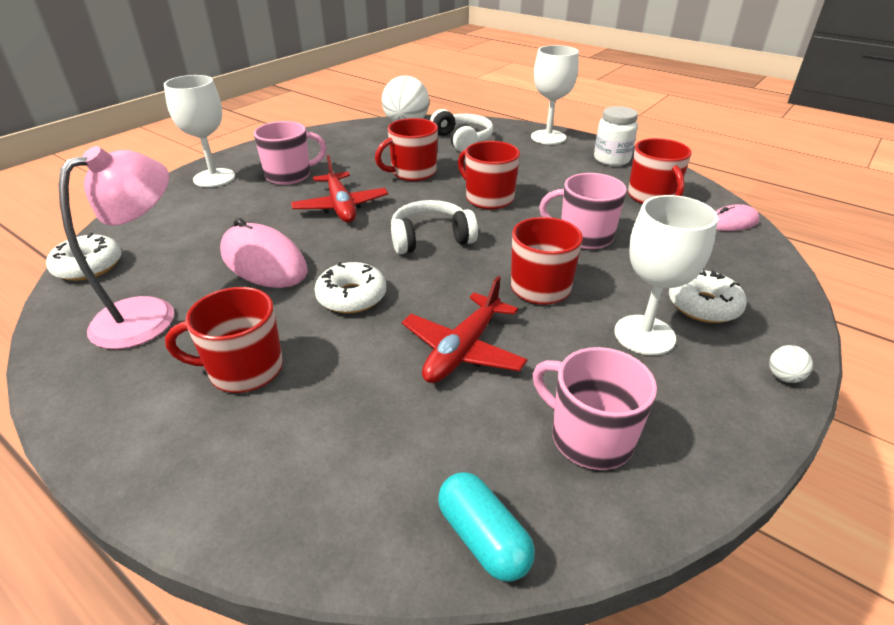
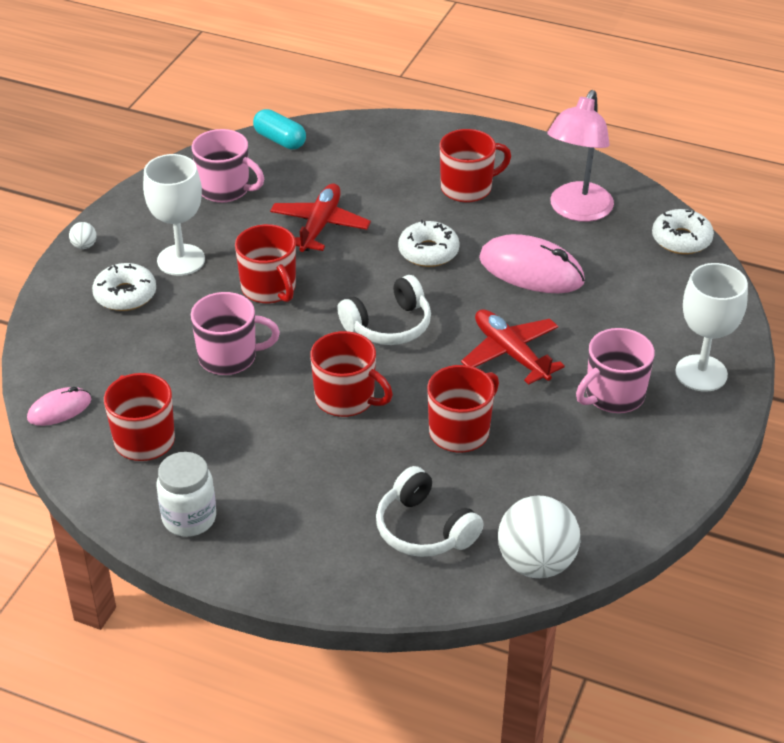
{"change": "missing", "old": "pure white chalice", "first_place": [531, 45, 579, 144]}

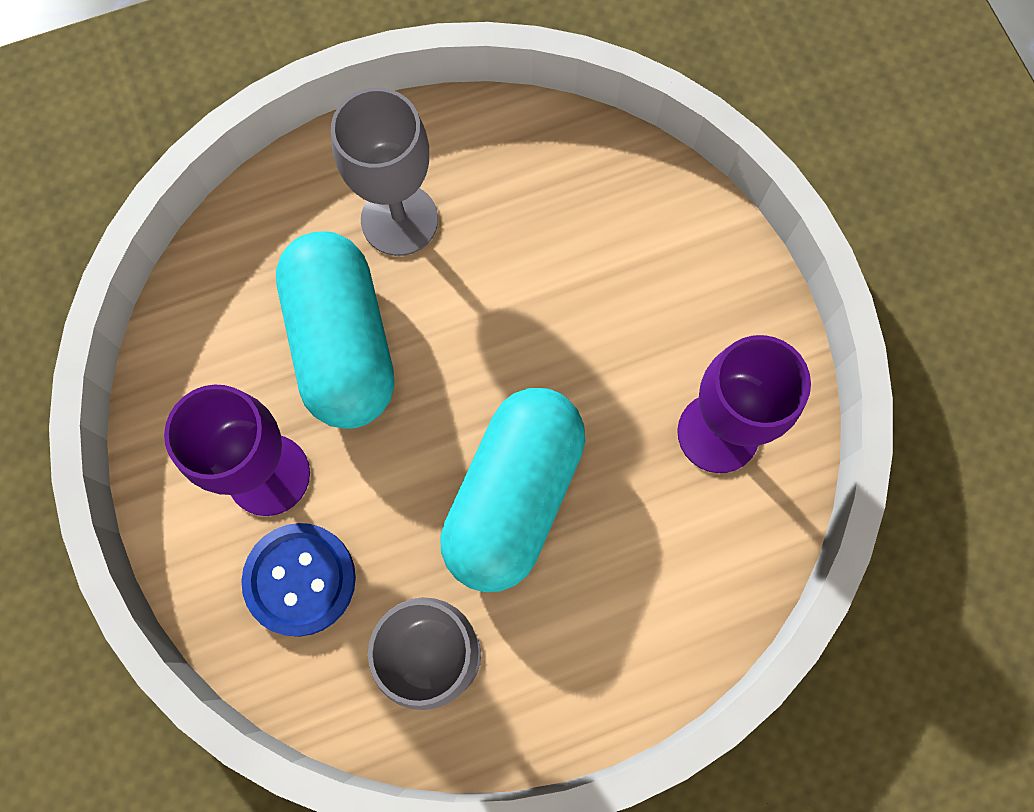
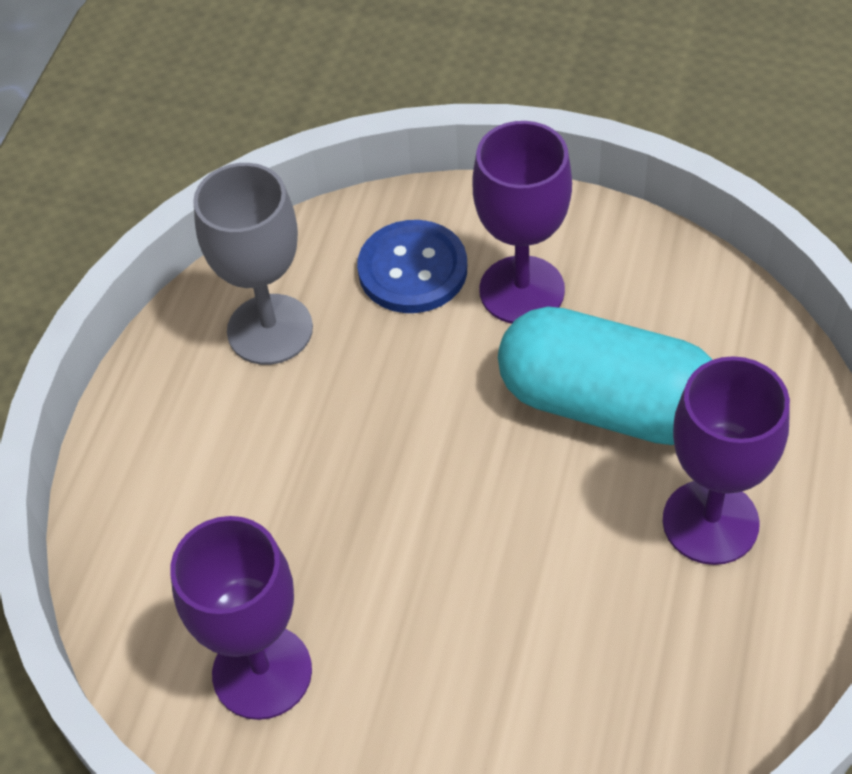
{"change": "colour", "old": "gray chalice", "new": "royal purple chalice", "first_place": [331, 88, 438, 256], "second_place": [663, 356, 790, 565]}
{"change": "missing", "old": "teal pill shape", "first_place": [440, 388, 585, 592]}

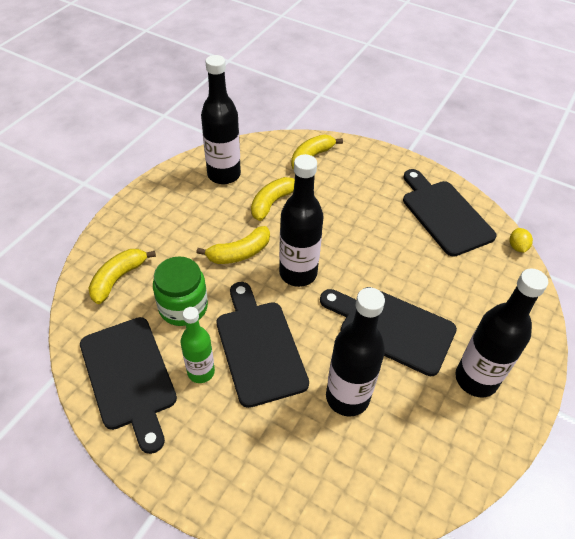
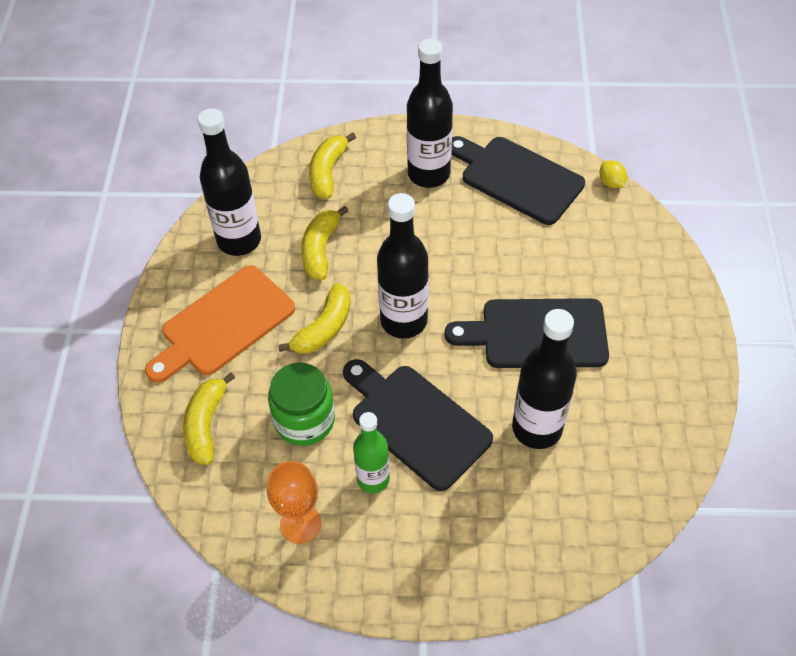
{"change": "appeared", "new": "orange-coloured cutting board", "second_place": [145, 265, 295, 383]}
{"change": "exchanged", "old": "ebony cutting board", "new": "orange-coloured chalice", "first_place": [80, 317, 177, 454], "second_place": [267, 461, 321, 544]}
{"change": "relocated", "old": "ebony bottle", "first_place": [455, 269, 548, 398], "second_place": [407, 39, 453, 188]}

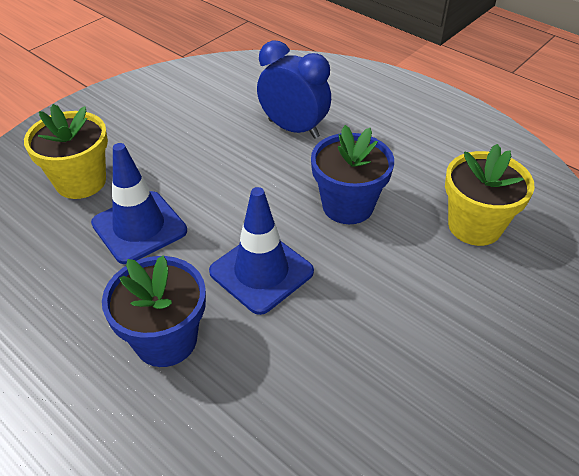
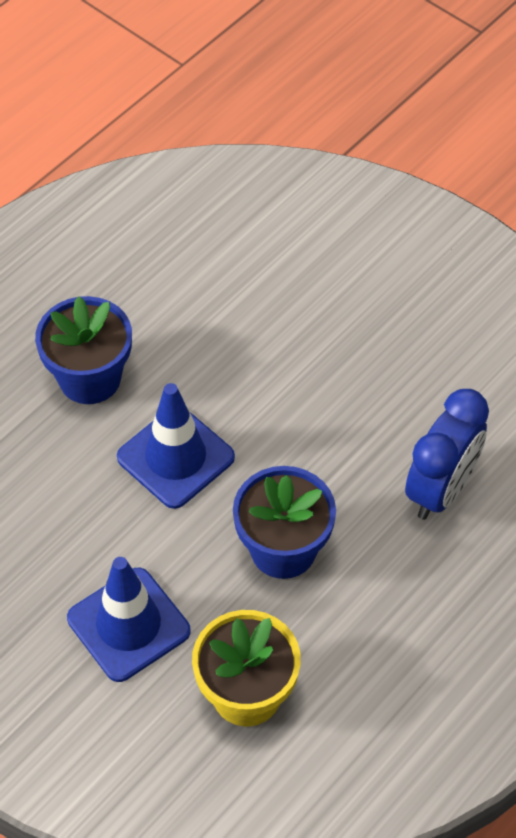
{"change": "relocated", "old": "royal blue traffic cone", "first_place": [91, 143, 187, 264], "second_place": [67, 557, 191, 682]}
{"change": "missing", "old": "bright yellow flower pot", "first_place": [24, 104, 108, 199]}

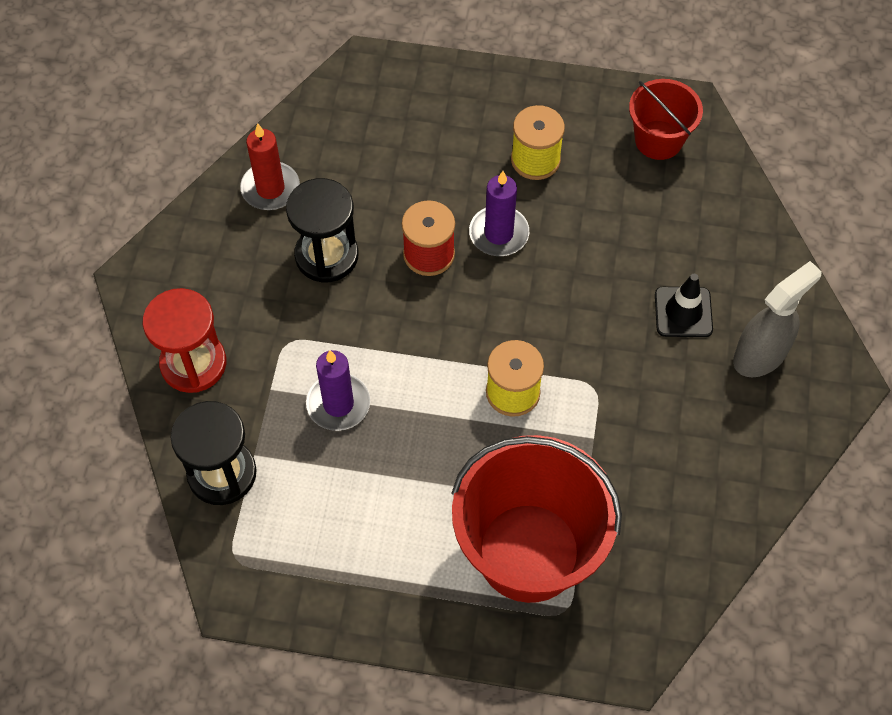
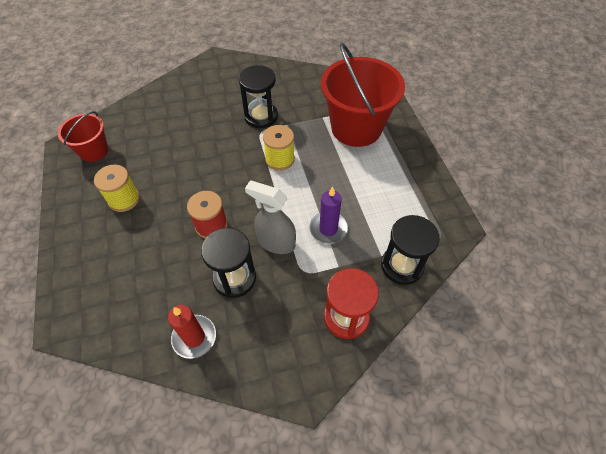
{"change": "appeared", "new": "ebony sandglass", "second_place": [239, 65, 278, 128]}
{"change": "relocated", "old": "gray sprayer", "first_place": [733, 261, 822, 377], "second_place": [245, 181, 296, 254]}
{"change": "missing", "old": "royal purple wax candle", "first_place": [469, 171, 529, 256]}
{"change": "missing", "old": "ebony traffic cone", "first_place": [655, 274, 713, 337]}

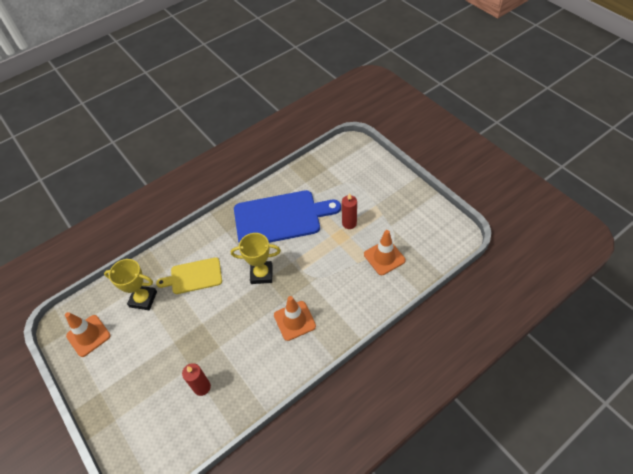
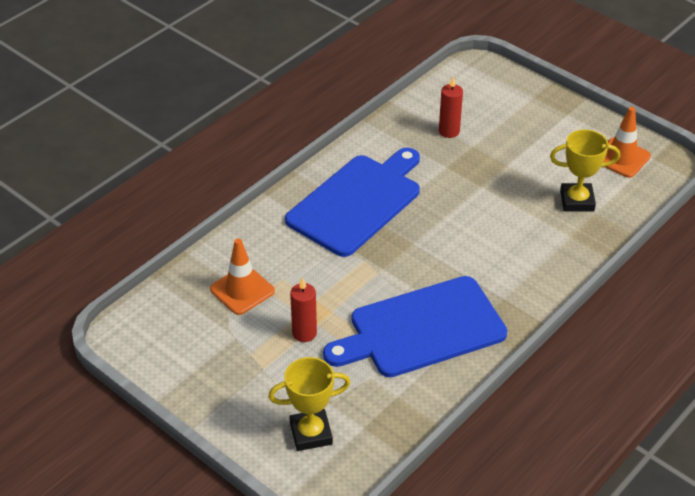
{"change": "relocated", "old": "bright yellow trophy", "first_place": [231, 233, 281, 284], "second_place": [268, 357, 350, 451]}
{"change": "exchanged", "old": "orange-coloured traffic cone", "new": "royal blue cutting board", "first_place": [274, 296, 316, 341], "second_place": [285, 148, 420, 257]}
{"change": "missing", "old": "bright yellow cutting board", "first_place": [156, 257, 222, 294]}

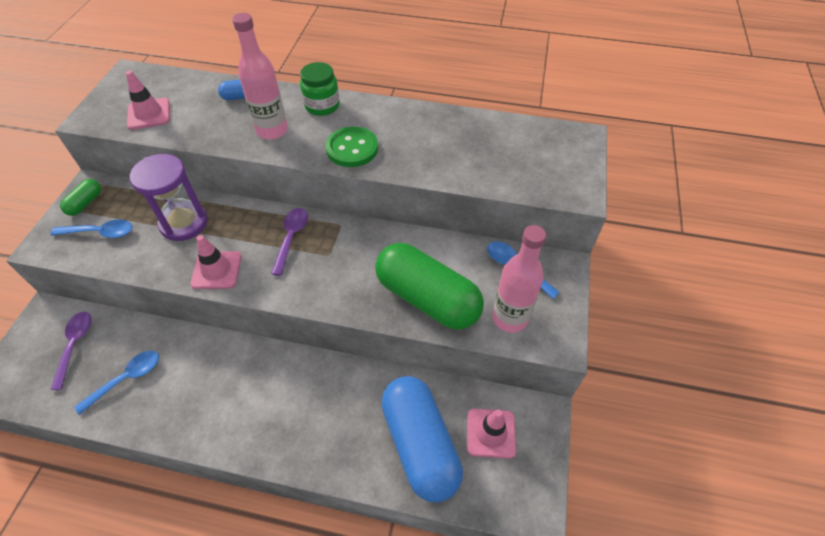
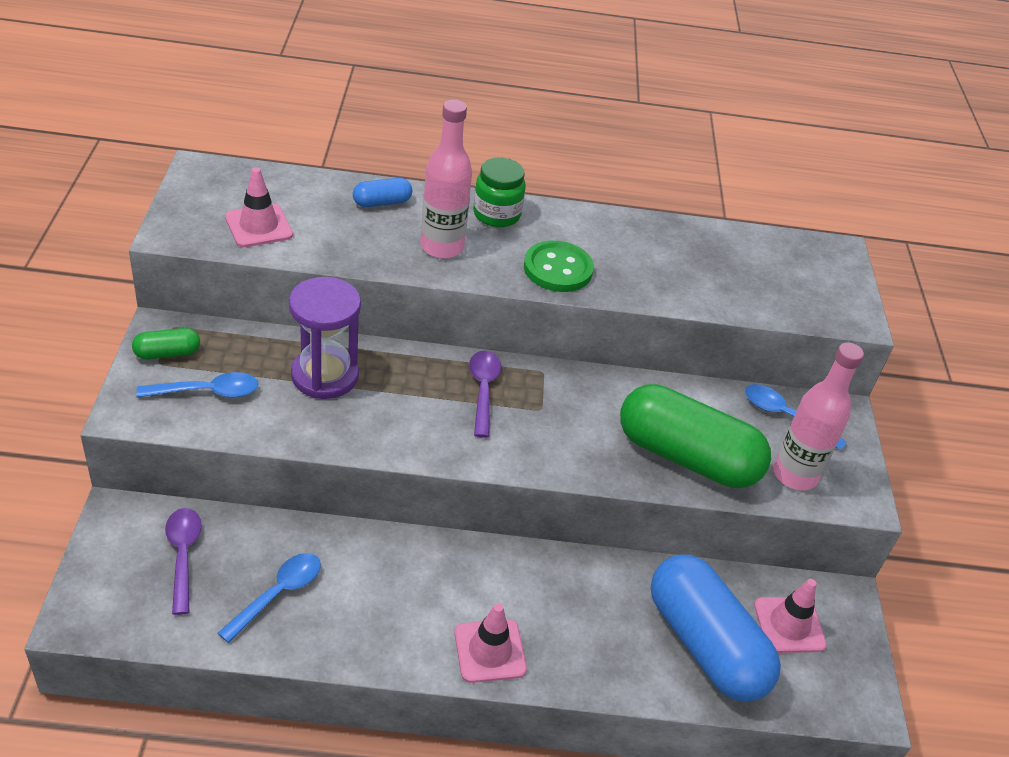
{"change": "spun", "old": "emerald pill shape", "first_place": [60, 179, 101, 216], "second_place": [132, 328, 200, 359], "degrees": 60}
{"change": "relocated", "old": "pink traffic cone", "first_place": [190, 235, 242, 289], "second_place": [454, 603, 527, 683]}

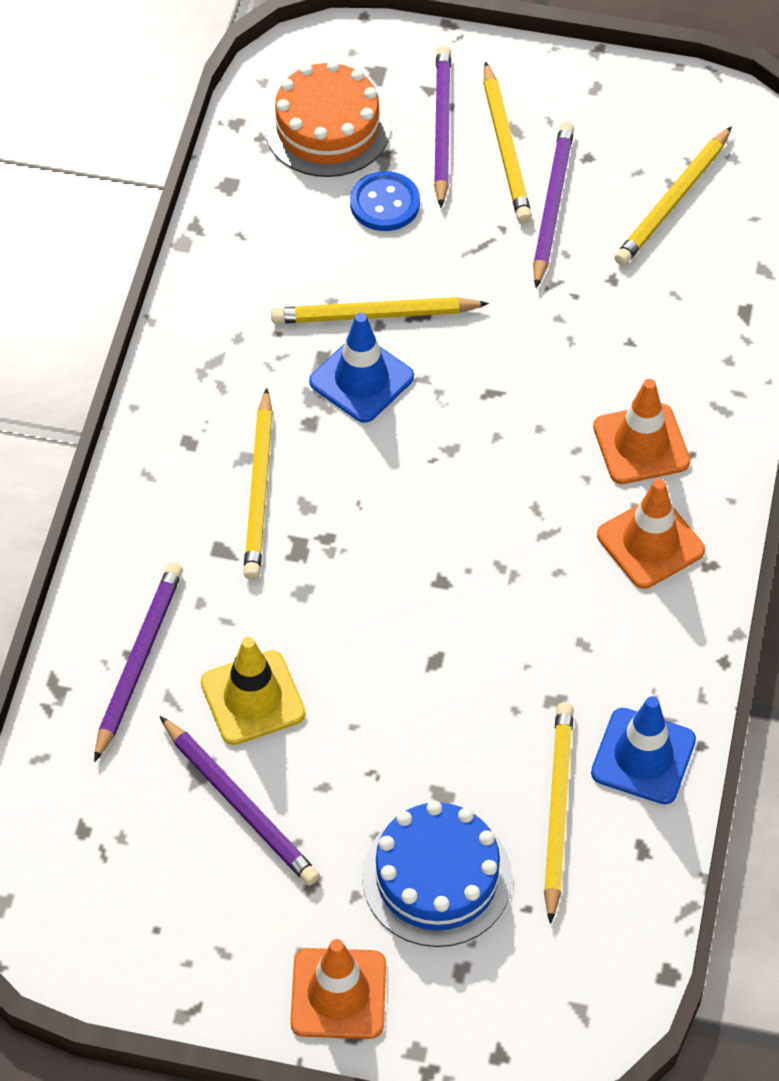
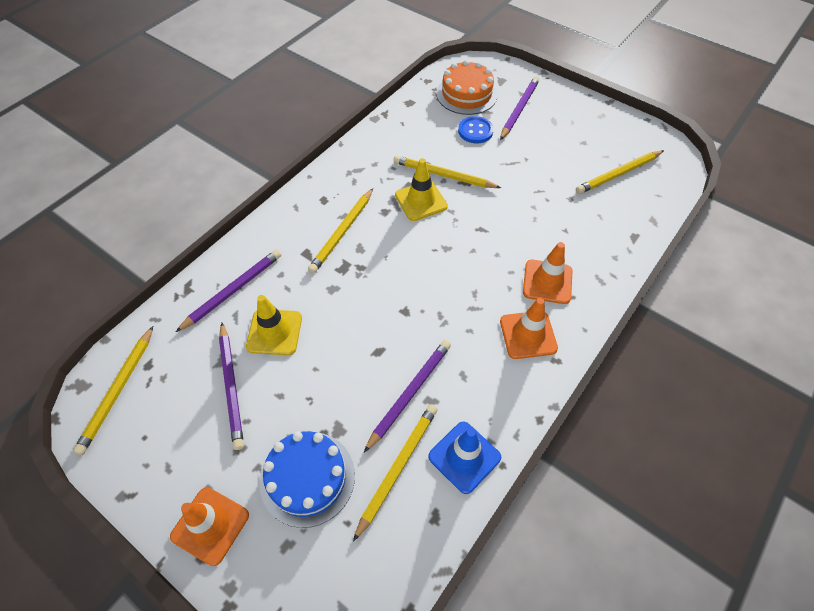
{"change": "relocated", "old": "bright yellow pencil", "first_place": [484, 61, 532, 223], "second_place": [73, 326, 153, 455]}
{"change": "relocated", "old": "royal purple pencil", "first_place": [533, 122, 574, 288], "second_place": [364, 340, 451, 452]}
{"change": "colour", "old": "royal blue traffic cone", "new": "bright yellow traffic cone", "first_place": [309, 313, 414, 423], "second_place": [395, 158, 448, 221]}

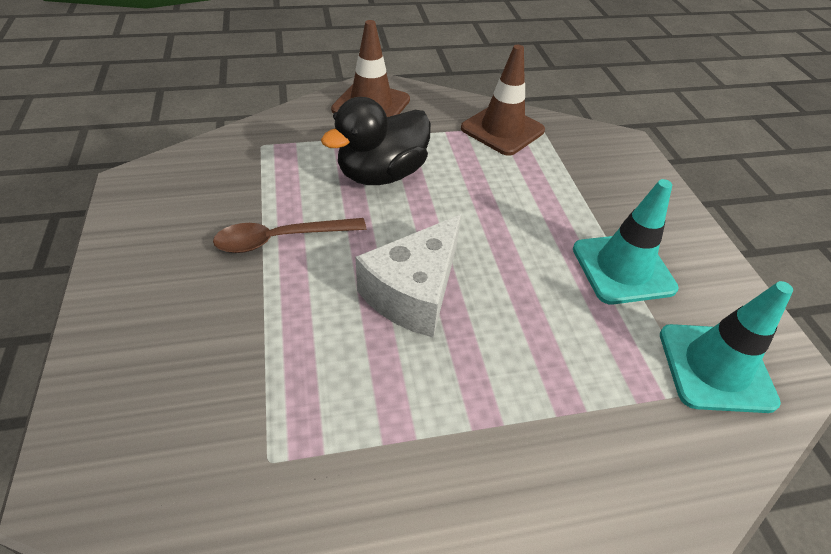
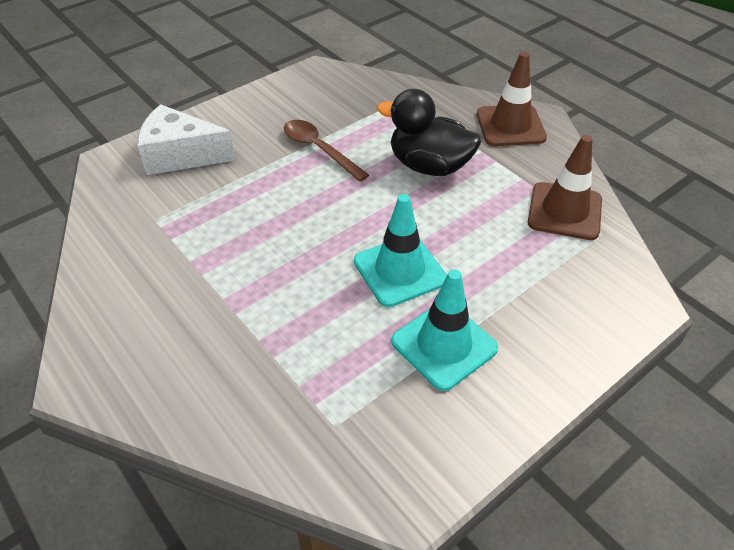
{"change": "relocated", "old": "pure white cheese wedge", "first_place": [356, 215, 461, 338], "second_place": [137, 104, 235, 175]}
{"change": "relocated", "old": "teal traffic cone", "first_place": [660, 281, 793, 413], "second_place": [354, 194, 447, 307]}

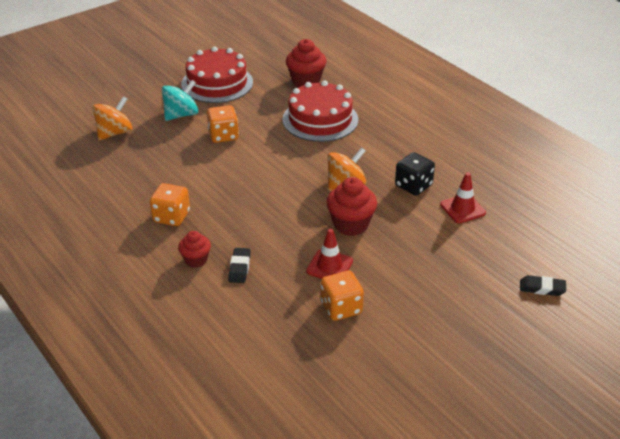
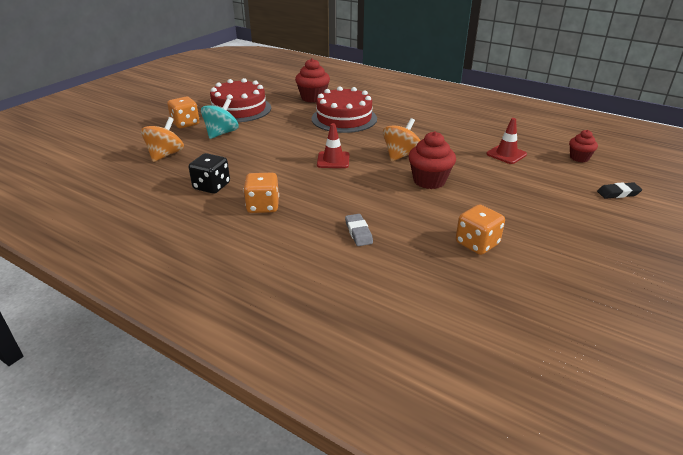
{"change": "relocated", "old": "orange-coloured die", "first_place": [207, 105, 239, 143], "second_place": [167, 97, 200, 128]}
{"change": "relocated", "old": "ebony die", "first_place": [395, 152, 435, 196], "second_place": [189, 153, 230, 194]}
{"change": "relocated", "old": "scarlet traffic cone", "first_place": [306, 229, 353, 279], "second_place": [317, 123, 349, 168]}
{"change": "colour", "old": "ebony eraser", "new": "gray eraser", "first_place": [228, 248, 251, 283], "second_place": [345, 214, 373, 246]}
{"change": "relocated", "old": "scarlet cupcake", "first_place": [178, 231, 211, 268], "second_place": [569, 130, 598, 162]}

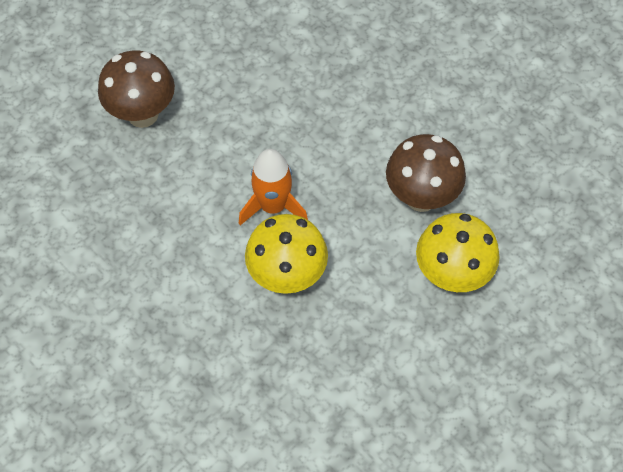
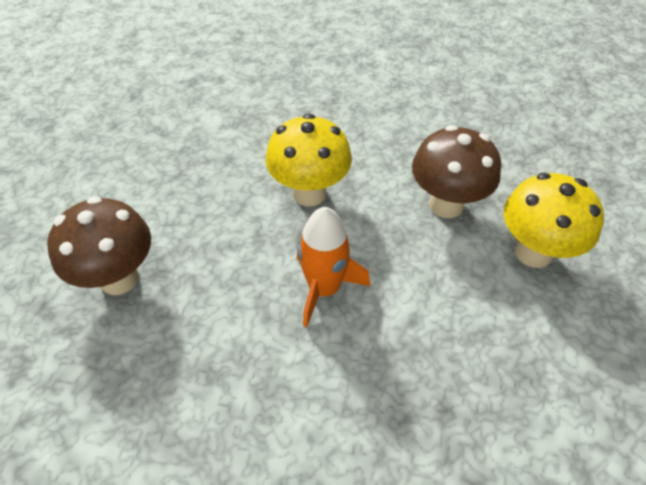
{"change": "relocated", "old": "bright yellow fungus", "first_place": [245, 214, 328, 294], "second_place": [266, 114, 352, 206]}

